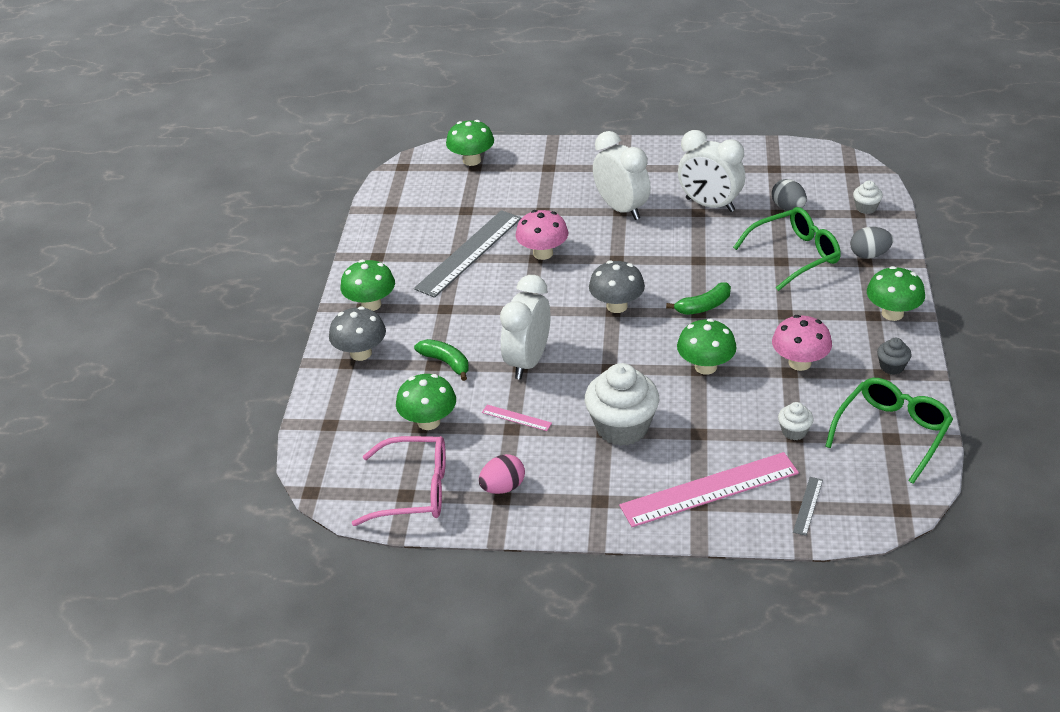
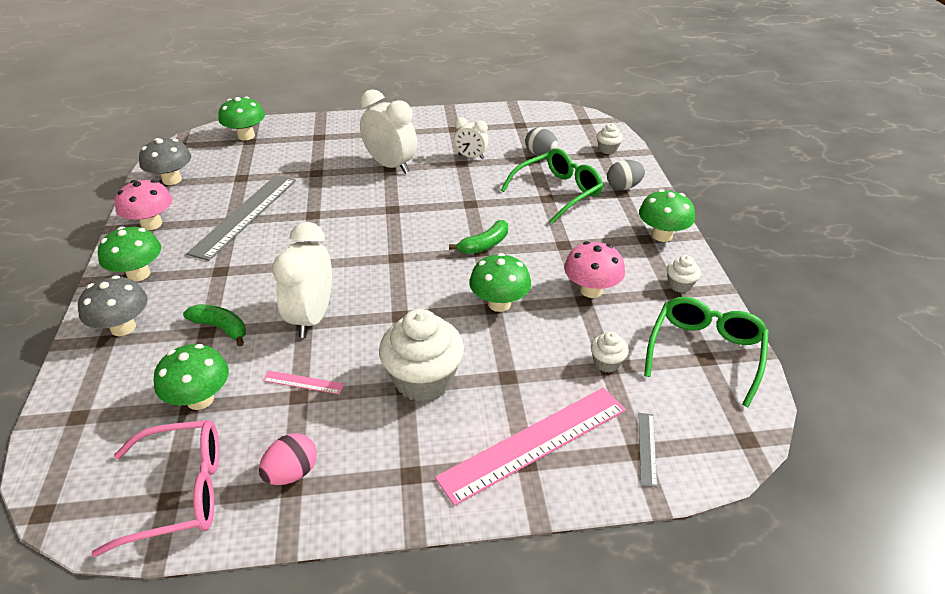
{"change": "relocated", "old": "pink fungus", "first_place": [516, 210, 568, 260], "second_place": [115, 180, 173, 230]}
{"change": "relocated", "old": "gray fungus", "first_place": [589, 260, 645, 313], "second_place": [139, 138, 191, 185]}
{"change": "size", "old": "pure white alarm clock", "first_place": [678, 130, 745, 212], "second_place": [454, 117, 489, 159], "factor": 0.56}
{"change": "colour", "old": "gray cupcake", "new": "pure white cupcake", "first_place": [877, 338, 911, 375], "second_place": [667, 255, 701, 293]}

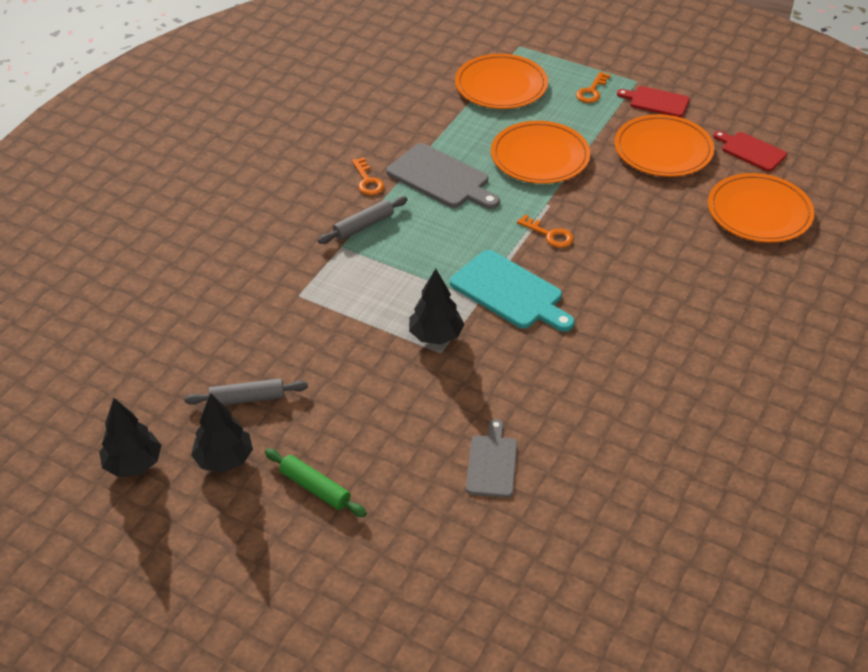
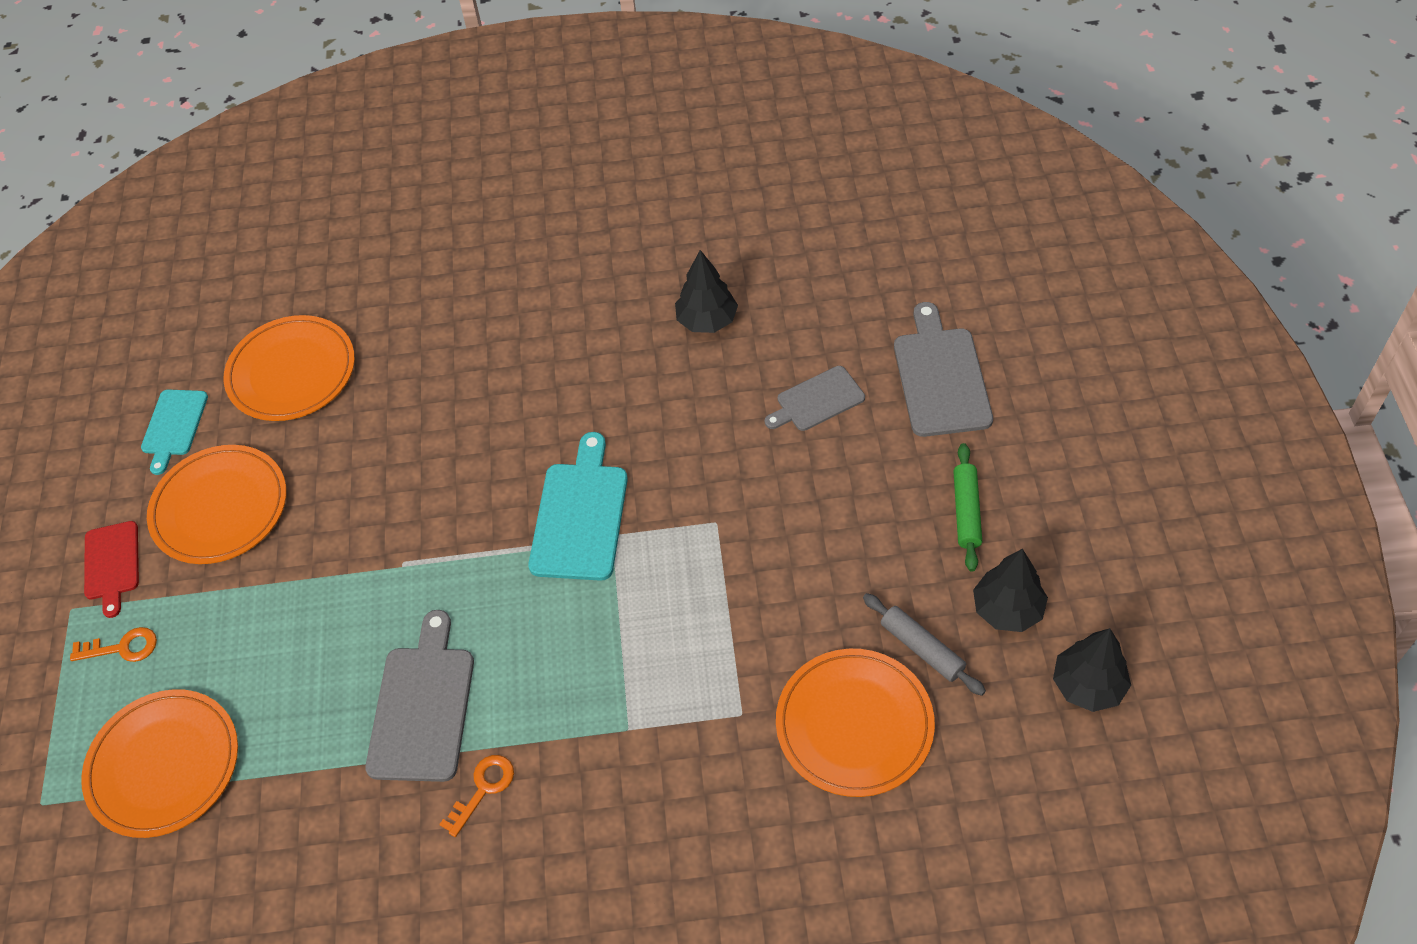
{"change": "colour", "old": "scarlet cutting board", "new": "teal cutting board", "first_place": [713, 131, 787, 172], "second_place": [141, 389, 208, 475]}
{"change": "relocated", "old": "ebony toy tree", "first_place": [409, 269, 464, 345], "second_place": [675, 250, 738, 333]}
{"change": "relocated", "old": "orange-coloured plate", "first_place": [491, 121, 590, 184], "second_place": [776, 649, 935, 797]}
{"change": "appeared", "new": "gray cutting board", "second_place": [894, 302, 993, 437]}
{"change": "missing", "old": "gray rolling pin", "first_place": [318, 196, 408, 244]}
{"change": "missing", "old": "orange-coloured key", "first_place": [517, 215, 574, 248]}

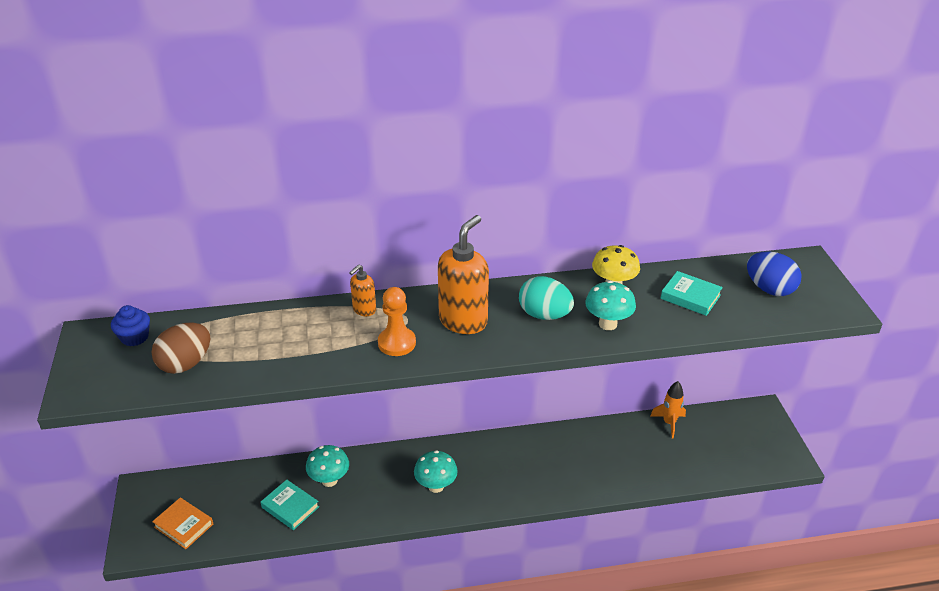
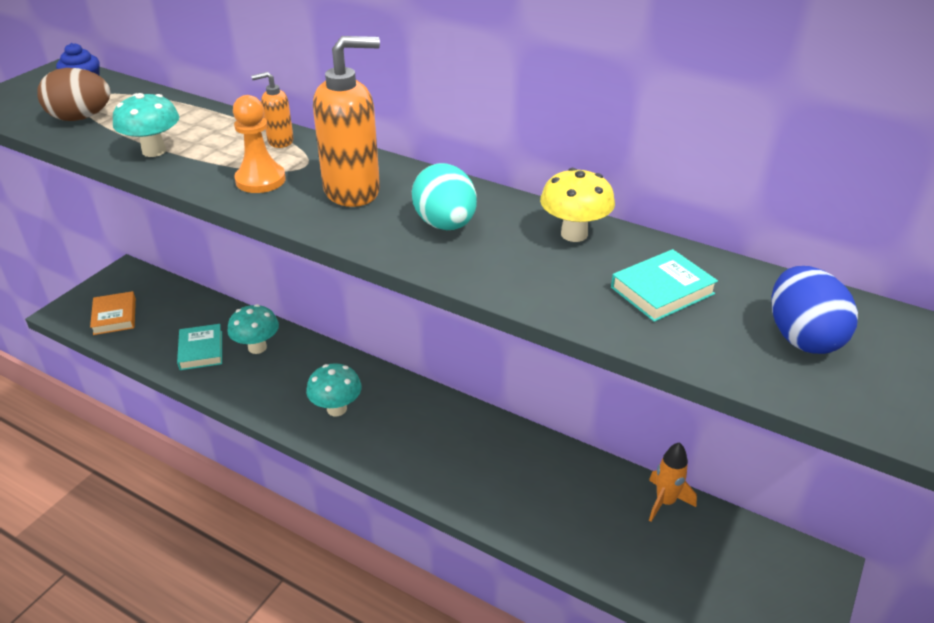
{"change": "relocated", "old": "teal fungus", "first_place": [585, 281, 636, 330], "second_place": [113, 93, 179, 157]}
{"change": "spun", "old": "teal book", "first_place": [660, 271, 723, 316], "second_place": [611, 249, 718, 322], "degrees": 75}

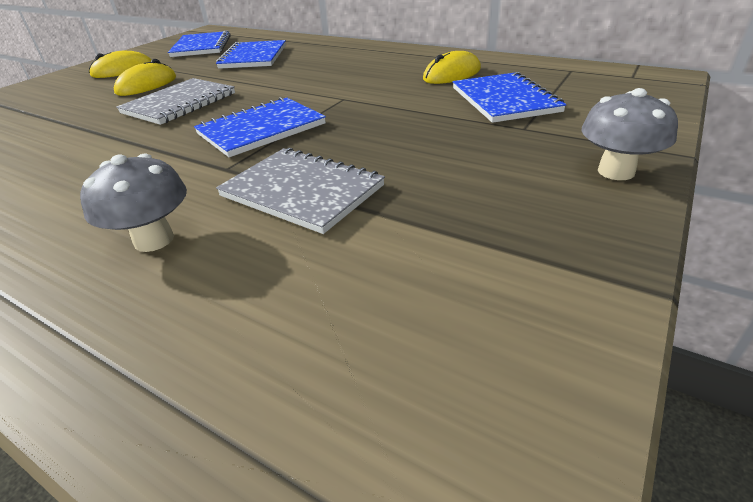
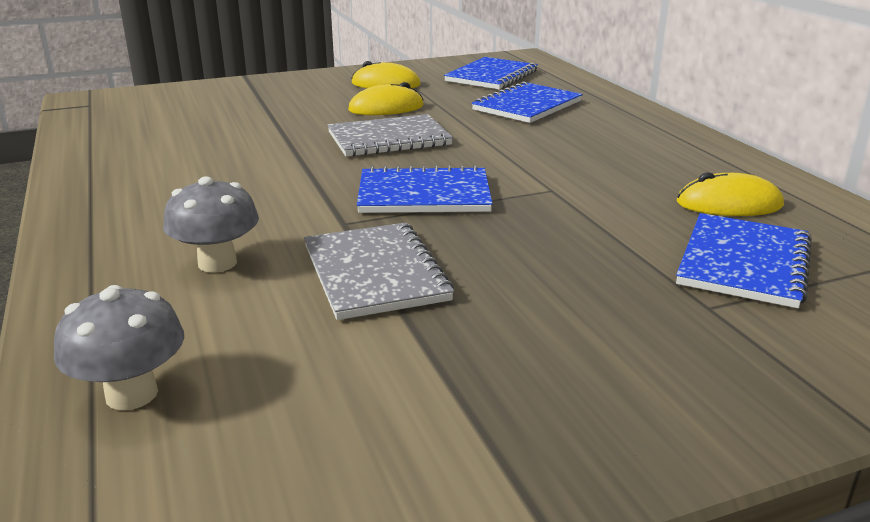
{"change": "relocated", "old": "gray fungus", "first_place": [581, 88, 678, 180], "second_place": [54, 285, 184, 410]}

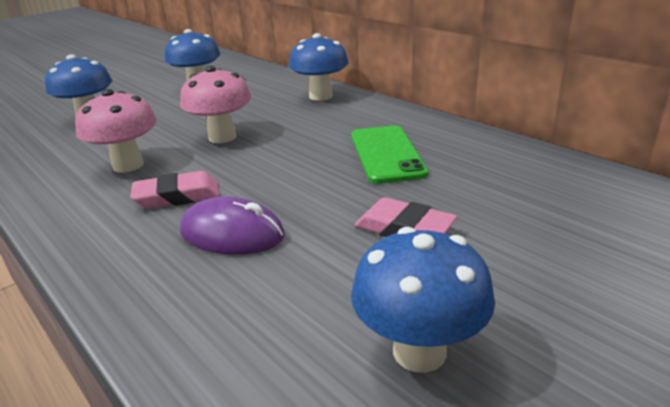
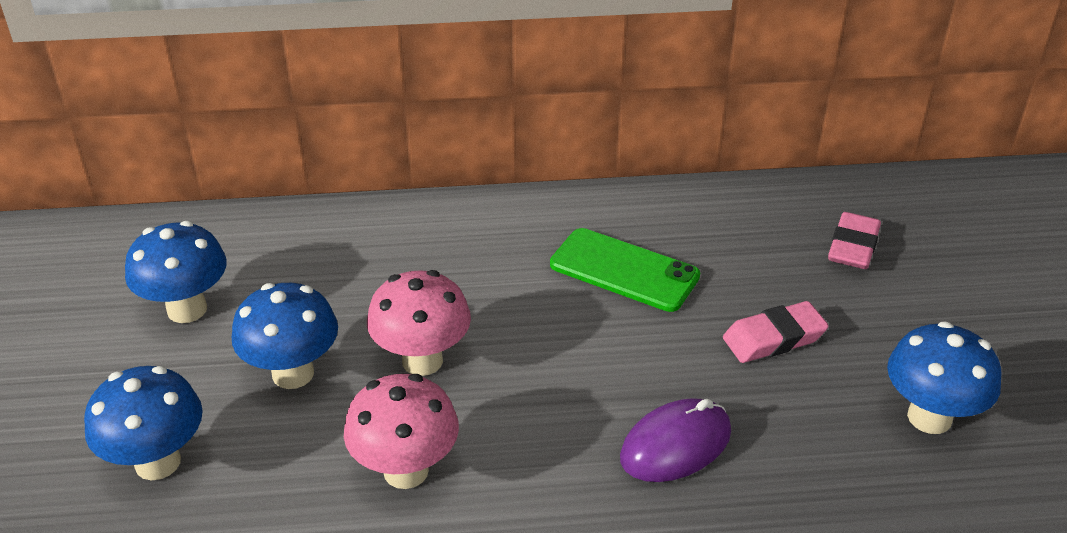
{"change": "relocated", "old": "royal blue fungus", "first_place": [289, 33, 348, 101], "second_place": [232, 283, 338, 389]}
{"change": "relocated", "old": "pink eraser", "first_place": [130, 171, 220, 209], "second_place": [828, 212, 881, 269]}

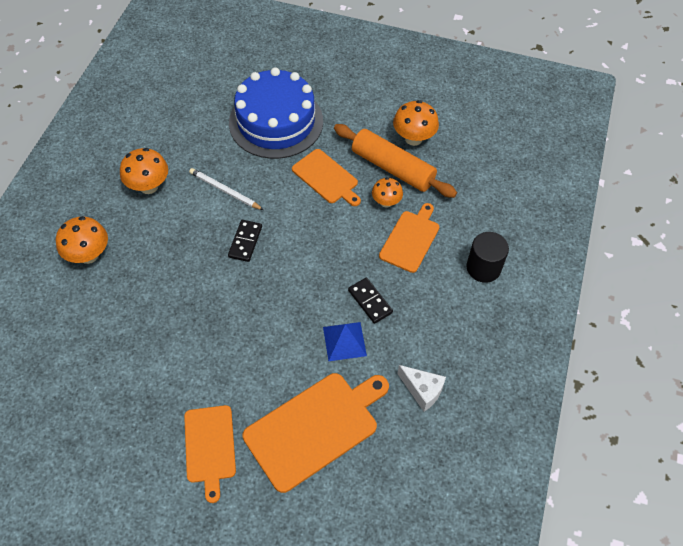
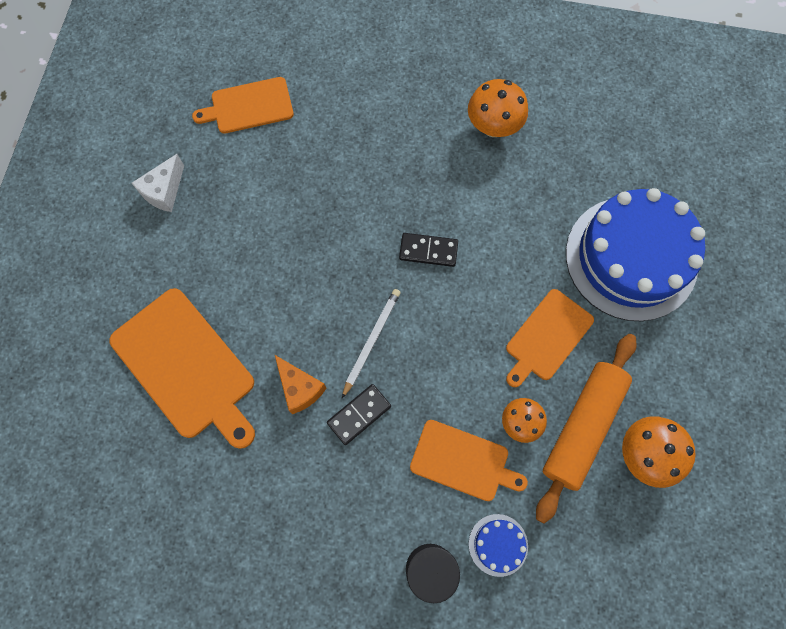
{"change": "relocated", "old": "pure white cheese wedge", "first_place": [397, 365, 446, 412], "second_place": [132, 154, 184, 212]}
{"change": "relocated", "old": "orange-coloured cutting board", "first_place": [184, 405, 236, 503], "second_place": [192, 77, 294, 134]}
{"change": "exchanged", "old": "royal blue pyramid", "new": "orange-coloured cheese wedge", "first_place": [323, 322, 367, 361], "second_place": [275, 355, 327, 414]}
{"change": "relocated", "old": "pure white pencil", "first_place": [189, 168, 263, 210], "second_place": [342, 289, 401, 398]}
{"change": "appeared", "new": "royal blue cake", "second_place": [469, 514, 528, 577]}
{"change": "missing", "old": "orange-coloured fungus", "first_place": [56, 216, 108, 264]}

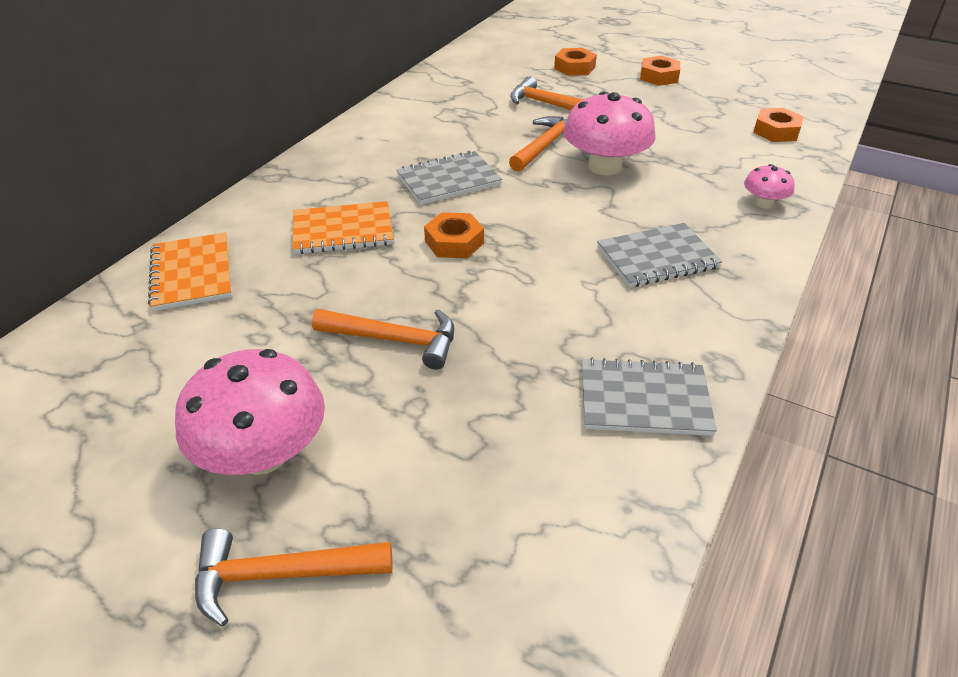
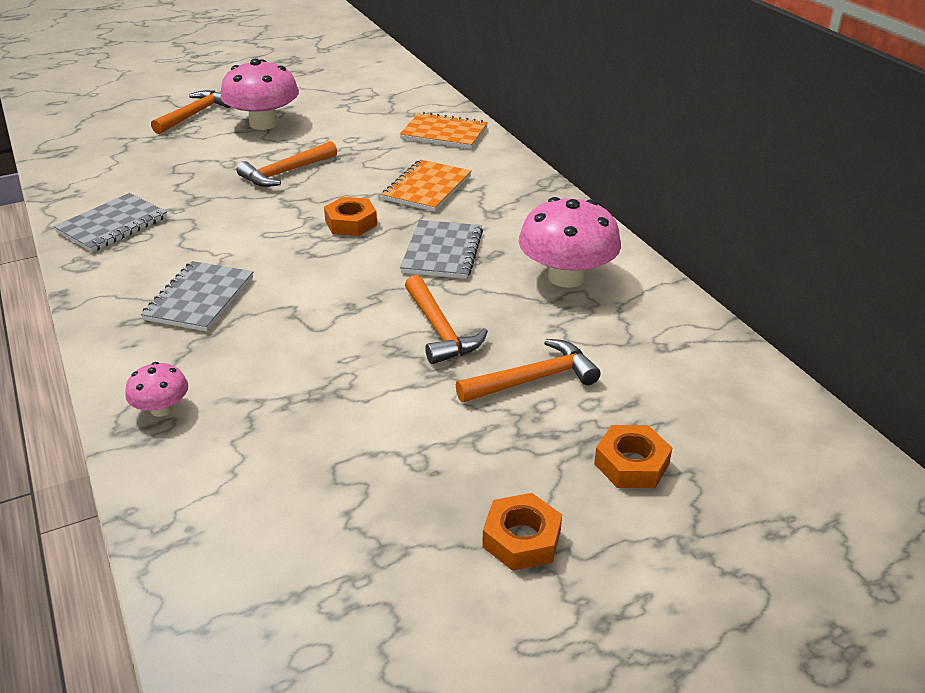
{"change": "relocated", "old": "pink fungus", "first_place": [563, 91, 655, 175], "second_place": [519, 197, 621, 288]}
{"change": "missing", "old": "orange-coloured hex nut", "first_place": [753, 108, 804, 142]}

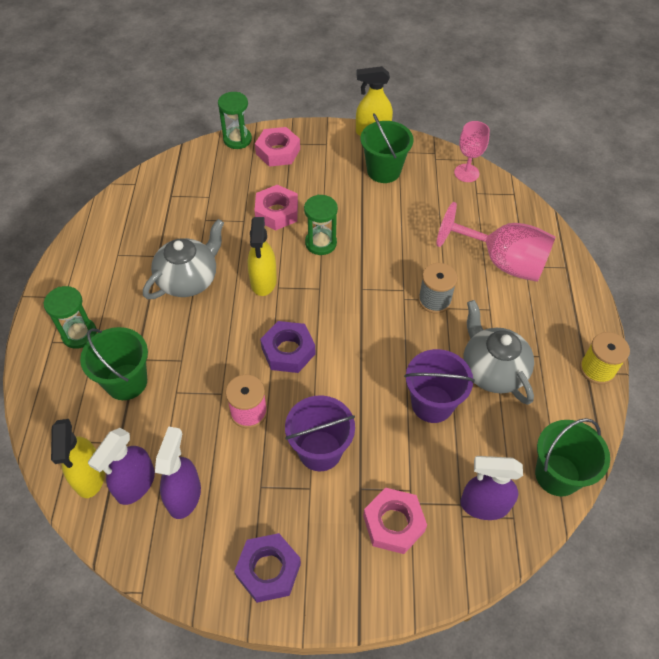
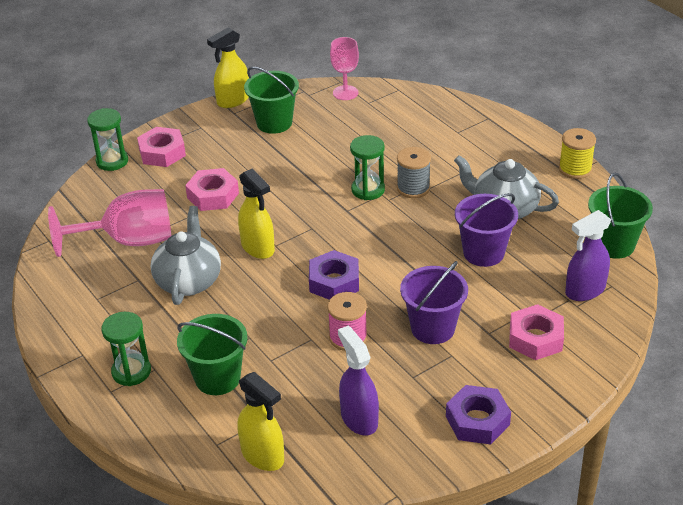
{"change": "relocated", "old": "pink chalice", "first_place": [437, 202, 556, 282], "second_place": [48, 189, 171, 257]}
{"change": "relocated", "old": "emerald sandglass", "first_place": [304, 195, 338, 255], "second_place": [350, 135, 385, 200]}
{"change": "missing", "old": "royal purple sprayer", "first_place": [88, 428, 155, 505]}

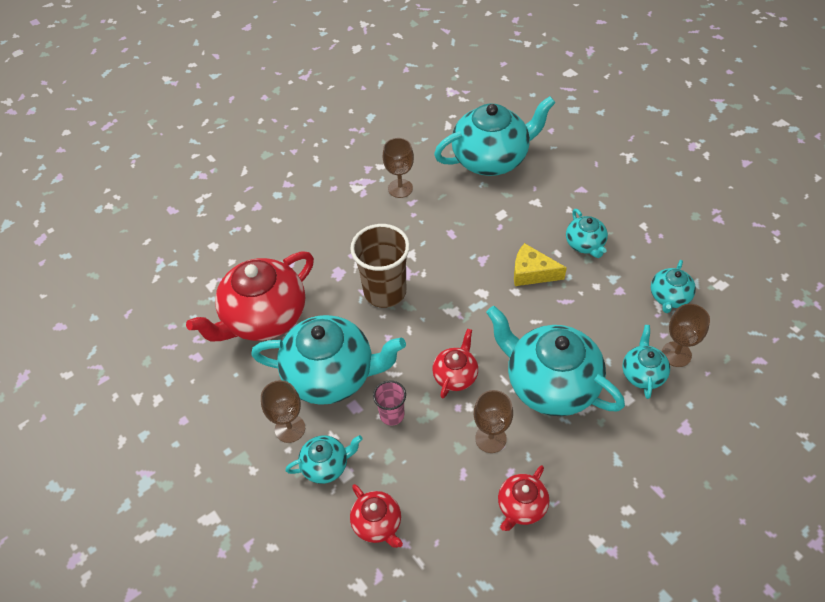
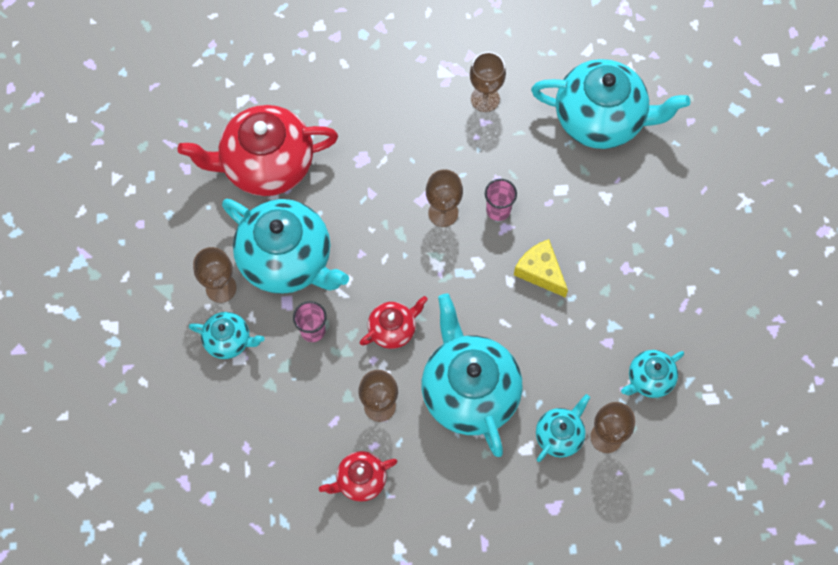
{"change": "appeared", "new": "brown chalice", "second_place": [426, 169, 463, 227]}
{"change": "appeared", "new": "pink beaker", "second_place": [485, 179, 517, 221]}
{"change": "missing", "old": "brown beaker", "first_place": [350, 224, 410, 308]}
{"change": "missing", "old": "scarlet tea pot", "first_place": [350, 484, 403, 548]}
{"change": "missing", "old": "teal tea pot", "first_place": [566, 209, 608, 258]}

